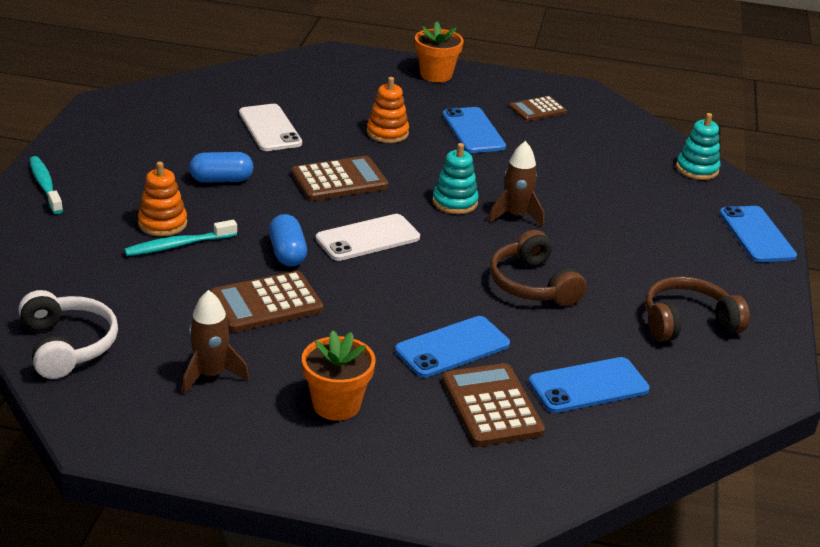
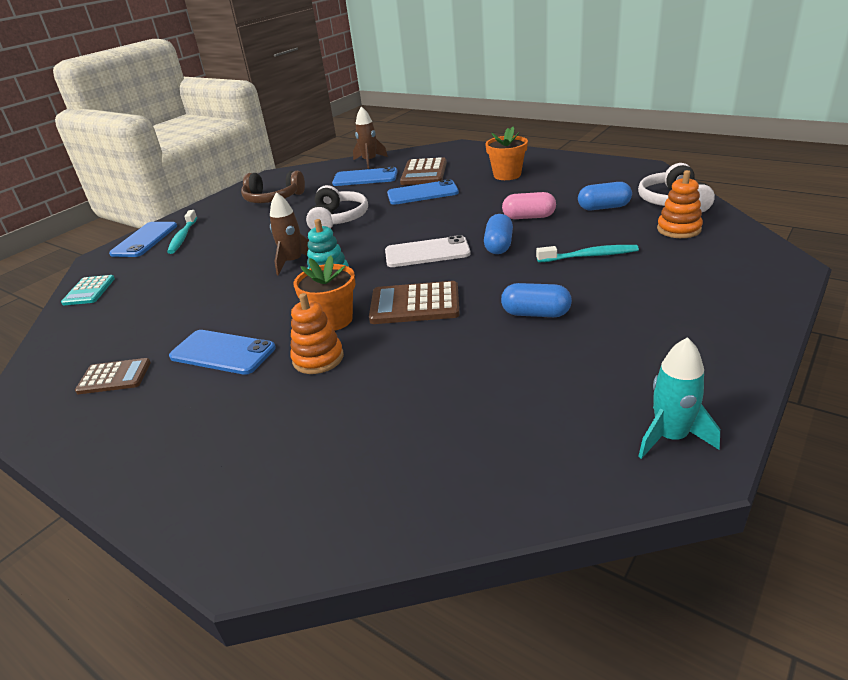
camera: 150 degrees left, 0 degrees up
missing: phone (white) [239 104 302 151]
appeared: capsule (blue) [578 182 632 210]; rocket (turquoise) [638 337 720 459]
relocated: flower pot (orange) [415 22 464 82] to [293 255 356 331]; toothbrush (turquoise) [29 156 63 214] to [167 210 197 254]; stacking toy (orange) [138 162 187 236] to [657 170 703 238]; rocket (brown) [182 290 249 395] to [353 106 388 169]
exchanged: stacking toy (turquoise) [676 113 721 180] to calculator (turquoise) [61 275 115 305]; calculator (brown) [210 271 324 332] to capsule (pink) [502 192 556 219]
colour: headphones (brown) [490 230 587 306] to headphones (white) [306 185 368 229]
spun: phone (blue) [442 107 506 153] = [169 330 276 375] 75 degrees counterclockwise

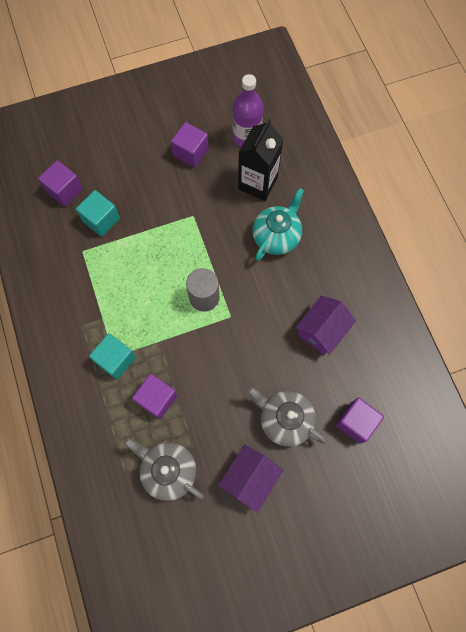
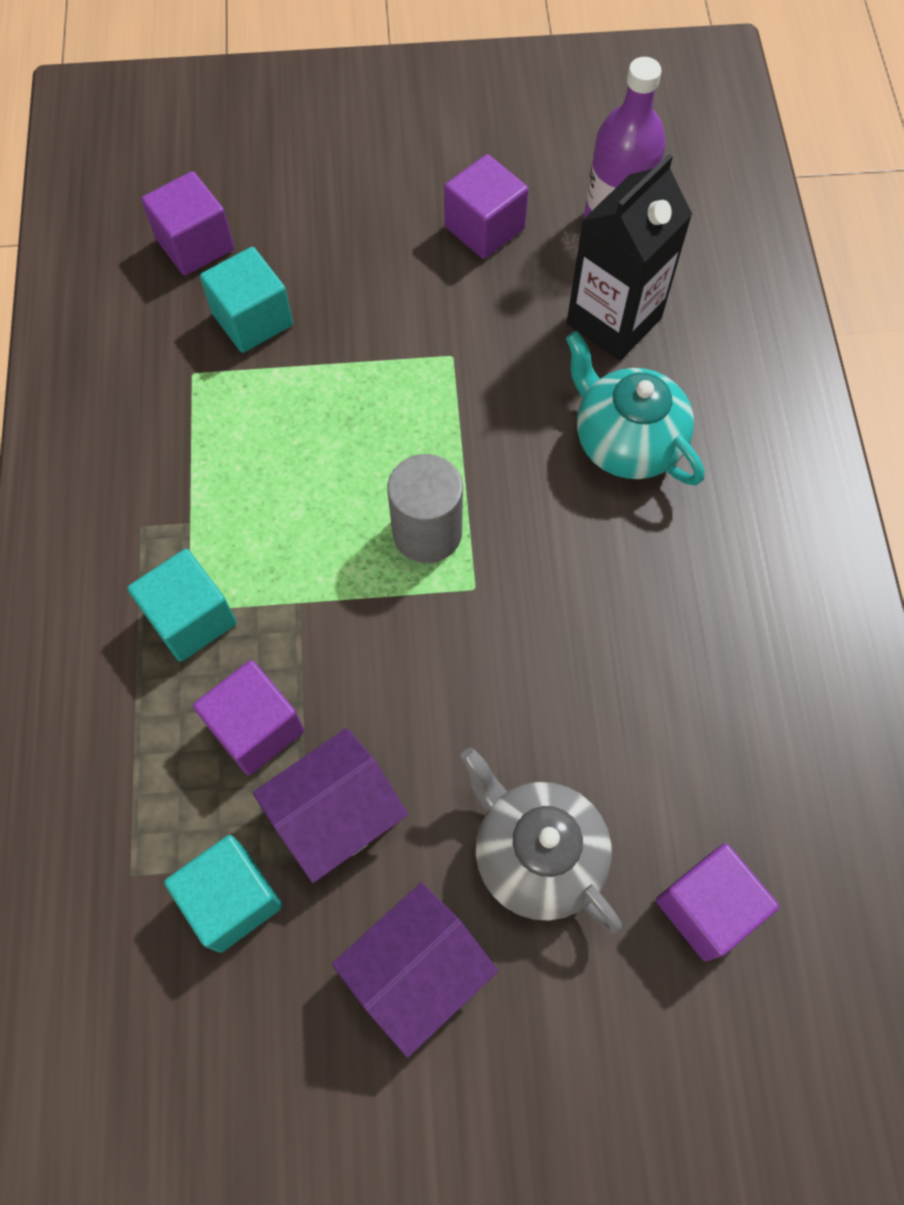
camera: 15 degrees right, 5 degrees down
relocated: house (purple) [295 295 356 355] to [253 728 408 883]
exchanged: teapot (grey) [124 438 204 501] to cube (turquoise) [164 835 283 953]
spun: teapot (turquoise) [252 188 304 261] = [566 331 704 485] 90 degrees counterclockwise

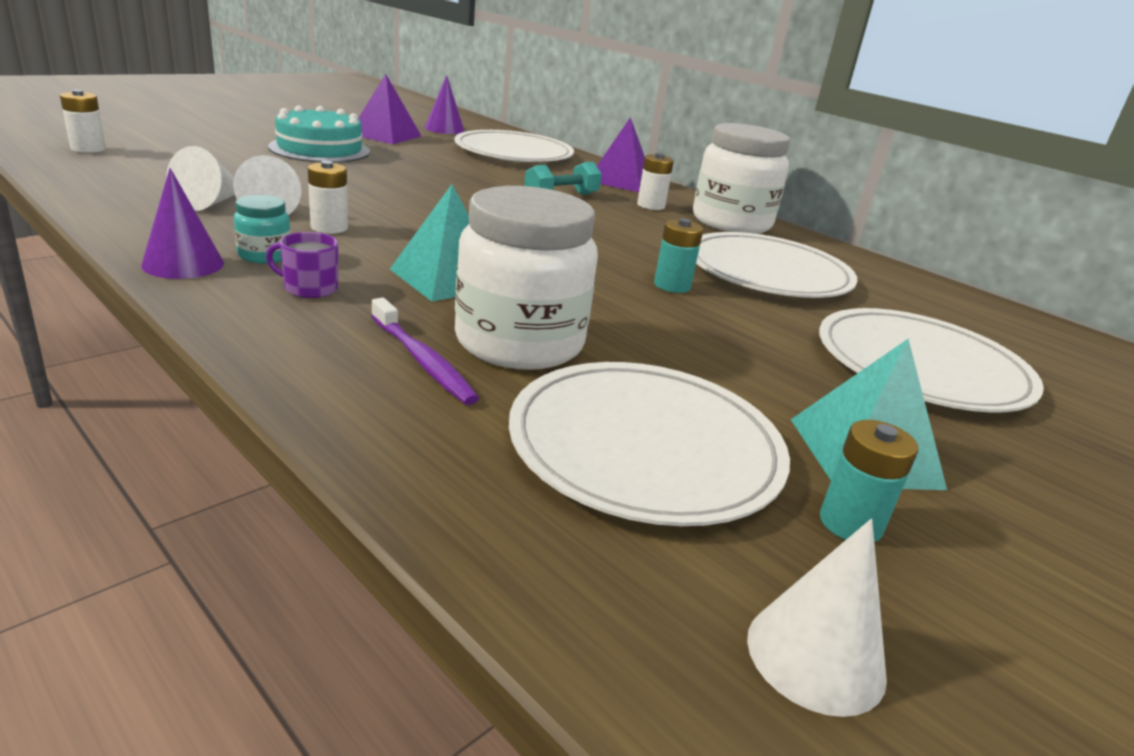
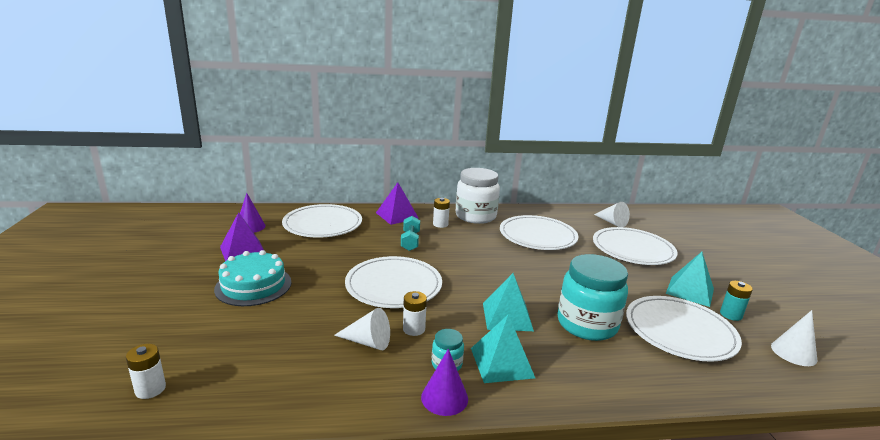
camera: 50 degrees left, 5 degrees down
missing: battery (turquoise) [654 218 703 293]; toothbrush (purple) [371 298 479 405]
appeared: plate (white) [345 256 442 308]
relocated: cone (white) [166 146 235 211] to [594 202 630 227]
exchanged: mug (purple) [266 232 338 298] to pyramid (turquoise) [471 314 535 383]
colour: jar (white) [455 186 598 370] to jar (turquoise) [558 254 628 341]

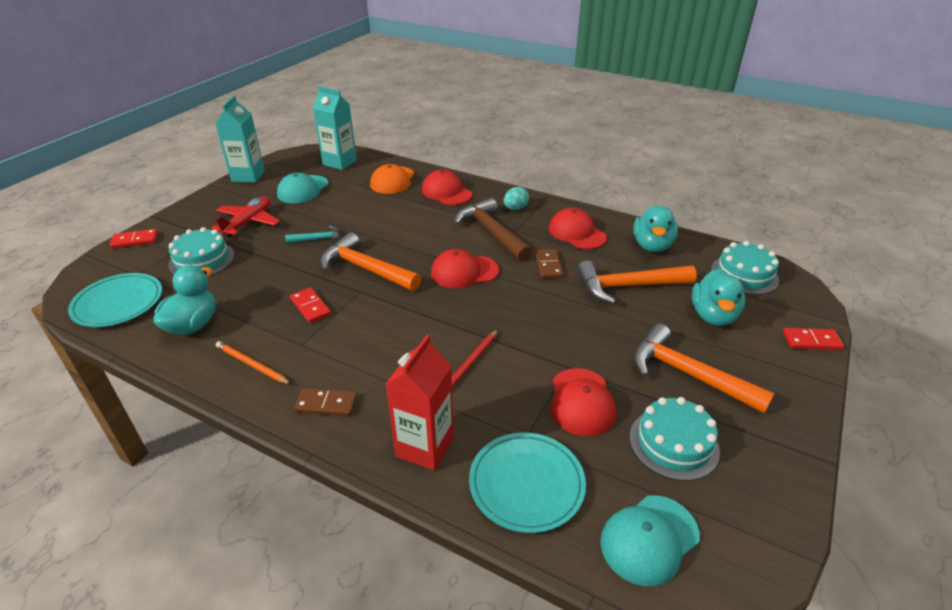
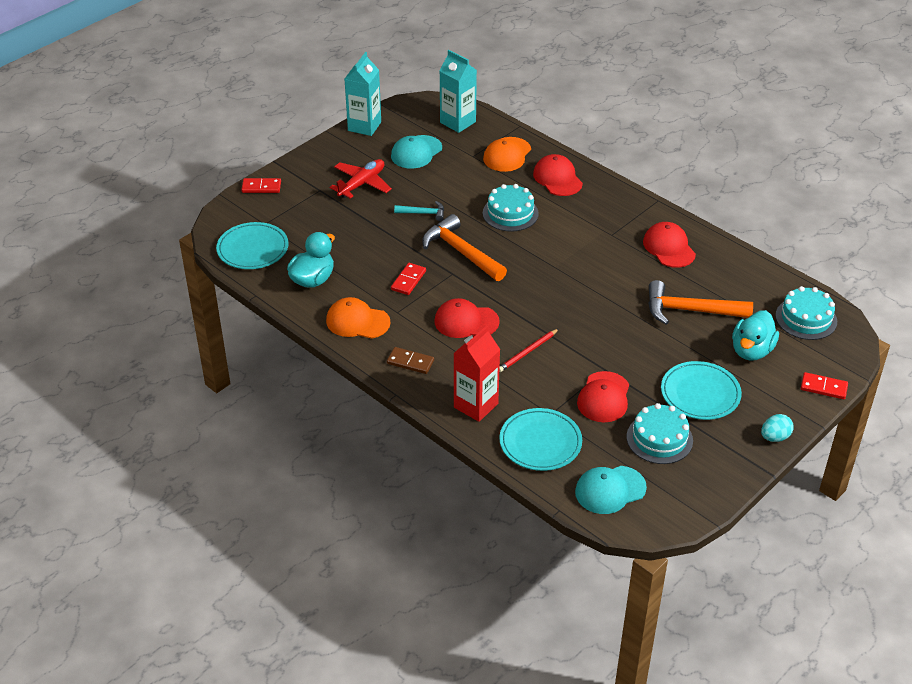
camera: 15 degrees right, 5 degrees up
missing: hammer (brown) [454 198 532 262]; duck (turquoise) [633 205 678 252]; domino (brown) [535 249 563 279]
relocated: egg (turquoise) [503 187 529 210] to [761 414 794 442]; cake (turquoise) [168 227 235 276] to [483 184 539 232]; cap (red) [431 249 499 288] to [434 298 500 338]
exchanged: hammer (orange) [633 324 775 413] to plate (turquoise) [661 361 742 420]; pencil (orange) [216 341 291 384] to cap (orange) [326 297 391 339]
spun: domino (red) [290 287 331 323] = [391 263 426 295] 45 degrees clockwise

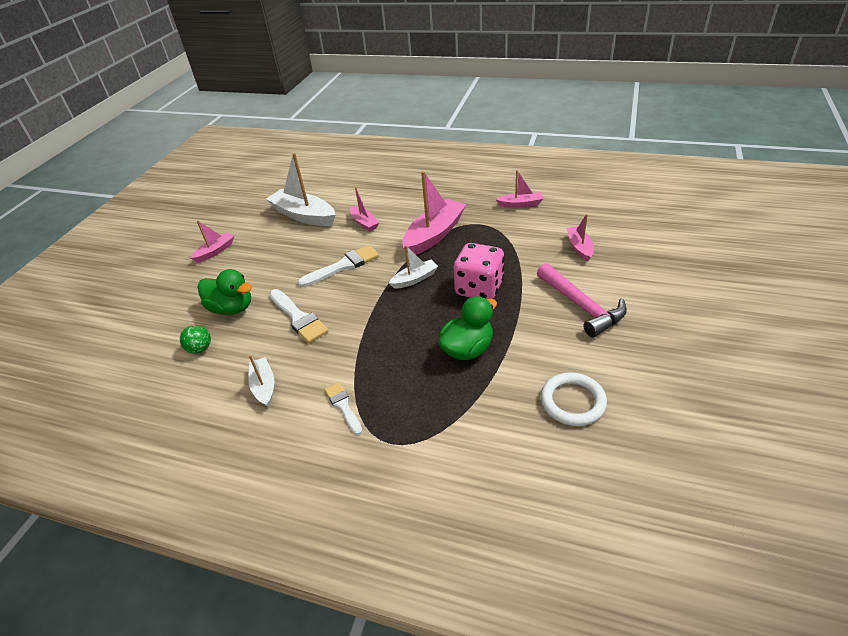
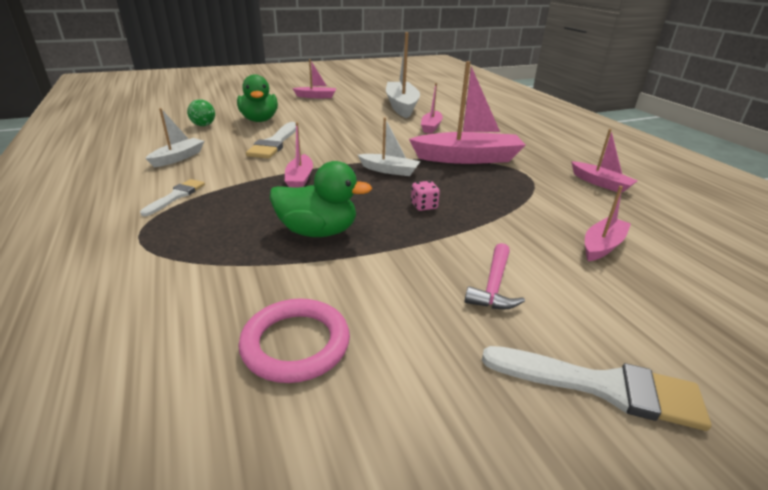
camera: 45 degrees right, 10 degrees down
appeared: boat (pink) [285 122 313 188]
relocated: brush (white) [297 245 379 287] to [482 346 711 431]
colour: ring (white) [541 372 607 426] to ring (pink) [239 299 350 383]
size: dice (pink) [453 243 505 299] = [411 181 440 211] x0.41; hammer (pink) [537 263 627 337] = [465 243 525 309] x0.59

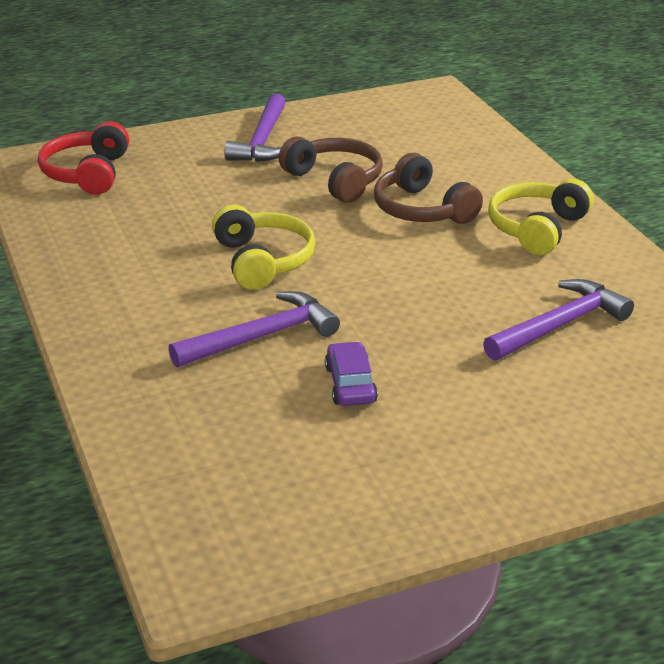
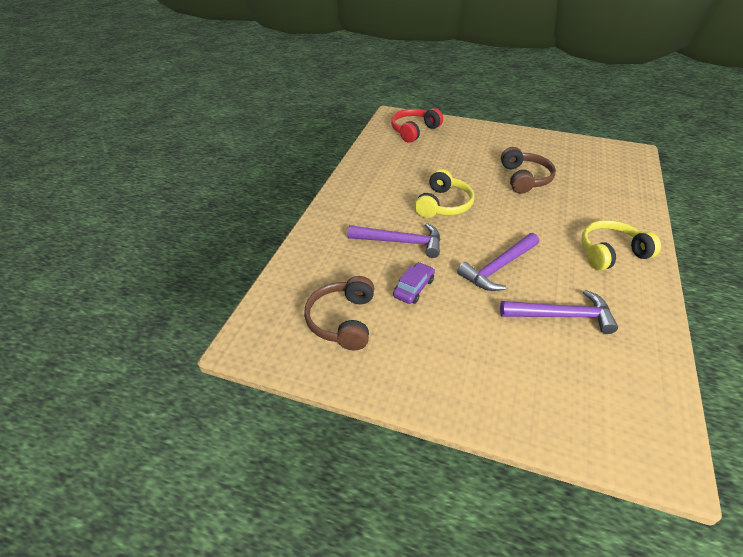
camera: 40 degrees right, 10 degrees up
relocated: hammer (purple) [224 93 286 162] to [457 233 539 291]; headphones (brown) [374 153 483 224] to [304 276 374 350]

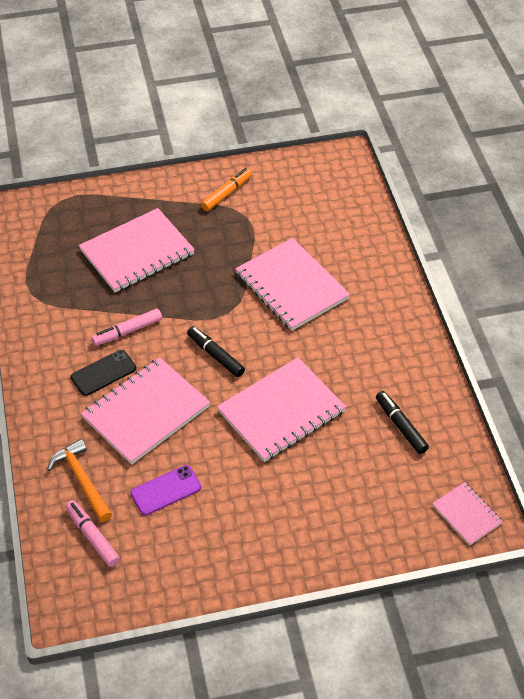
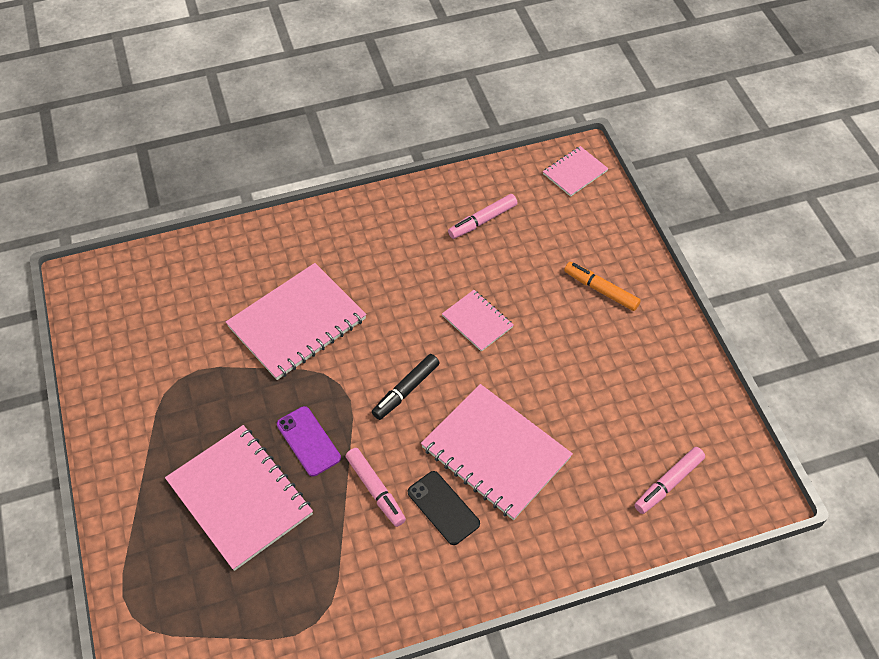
camera: 95 degrees left, 5 degrees up
missing: hammer (orange) [47 439 112 522]
relocated: marker (orange) [201 168 252 211] to [564 262 641 311]; phone (purple) [131 465 201 515] to [277 406 341 477]
colour: marker (black) [376 391 429 454] to marker (pink) [448 194 517 239]
size: notebook (pink) [217 357 346 462] = [442 290 513 352] x0.52

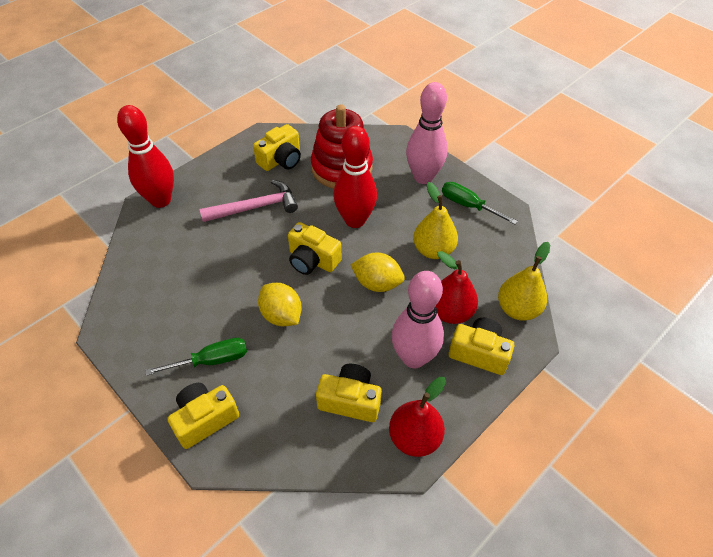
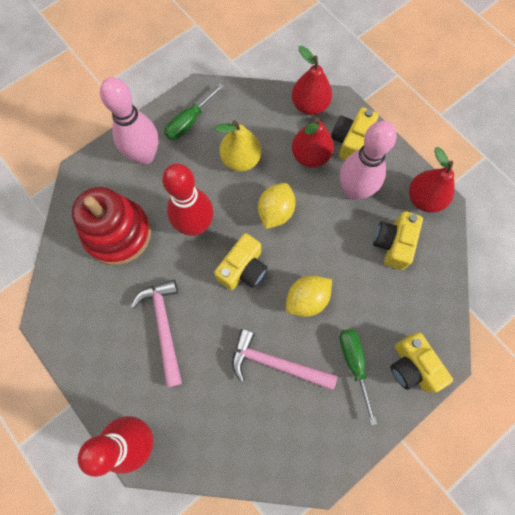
camera: 85 degrees left, 20 degrees up
missing: camera (yellow) [253 124 301 171]
appeared: hammer (pink) [232 329 337 390]
colour: pear (yellow) [498 242 550 321] to pear (red) [292 46 332 115]

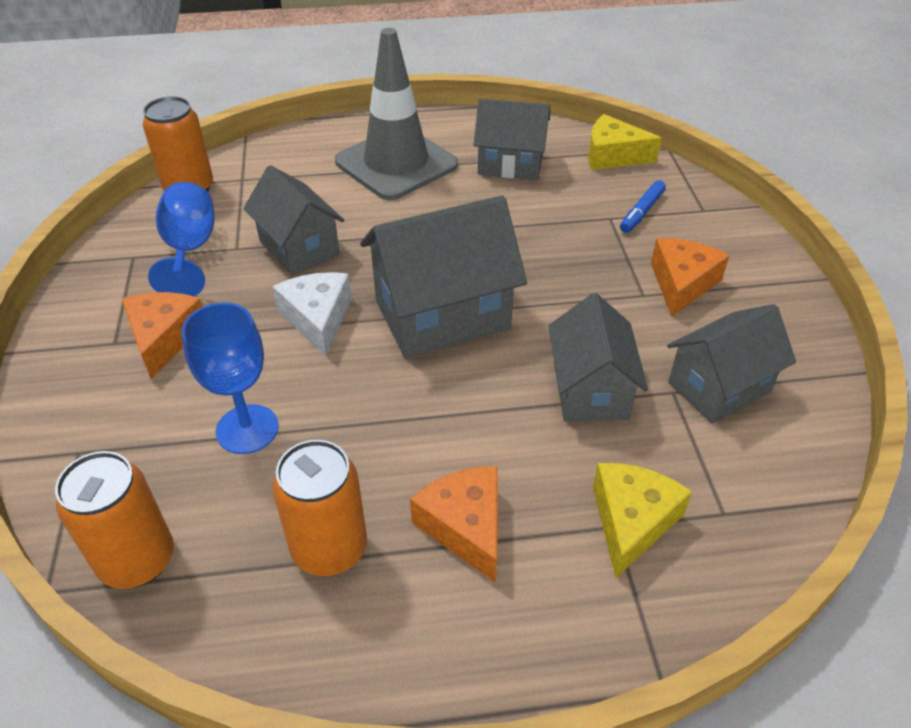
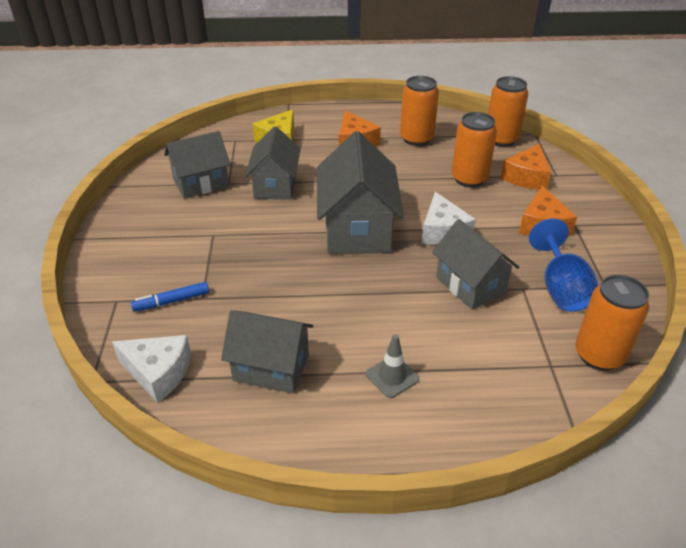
camera: 175 degrees left, 5 degrees down
relocated: cheese (orange) [651 238 730 317] to [500 144 551 190]
exchanged: goblet (blue) [181 303 279 454] to can (orange) [452 112 497 188]
colour: cheese (yellow) [588 114 662 170] to cheese (white) [112 335 191 403]
spun: marker (blue) [620 180 666 233] = [131 282 209 312] 150 degrees counterclockwise; house (grey) [360 195 527 358] = [317 131 404 254] 75 degrees counterclockwise
size: traffic cone (grey) [335 28 458 200] = [366 334 419 398] x0.40

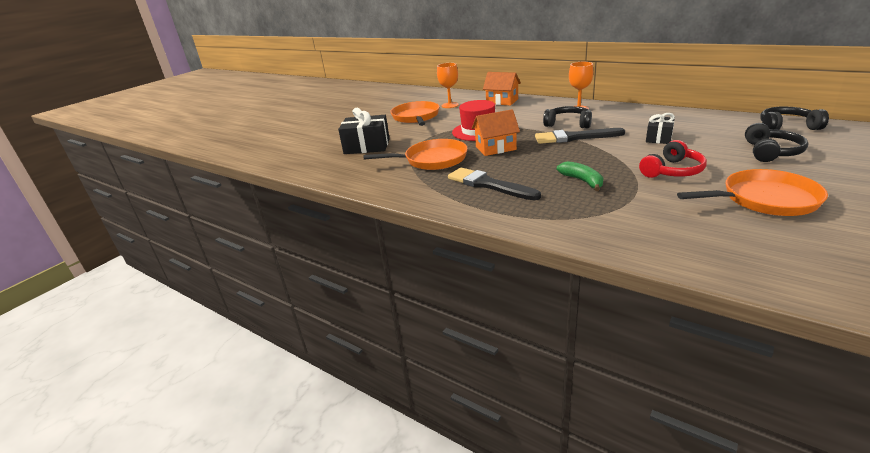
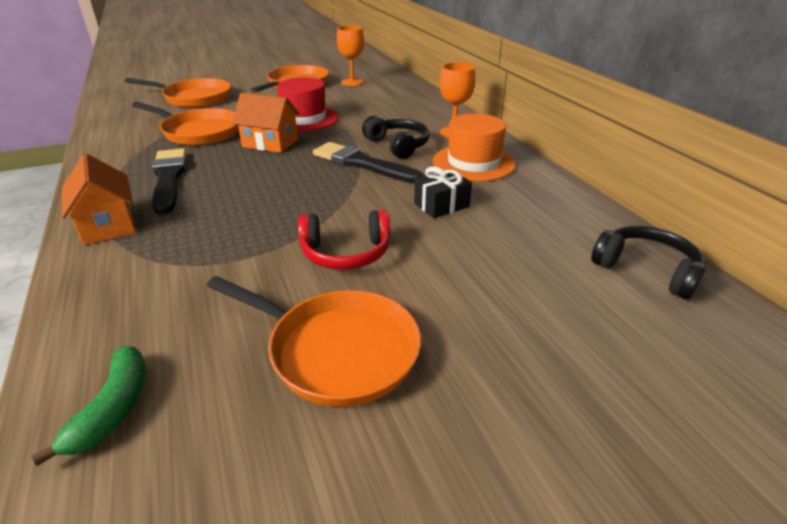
camera: 30 degrees right, 5 degrees up
missing: headphones (black) [745 123 808 162]
appeared: hat (orange) [433 113 516 181]
relocated: house (orange) [483 72 521 106] to [62 154 136 245]; banana (green) [557 161 603 191] to [31 346 146 466]
exchanged: gift (black) [338 107 390 154] to pan (orange) [125 78 231 107]

